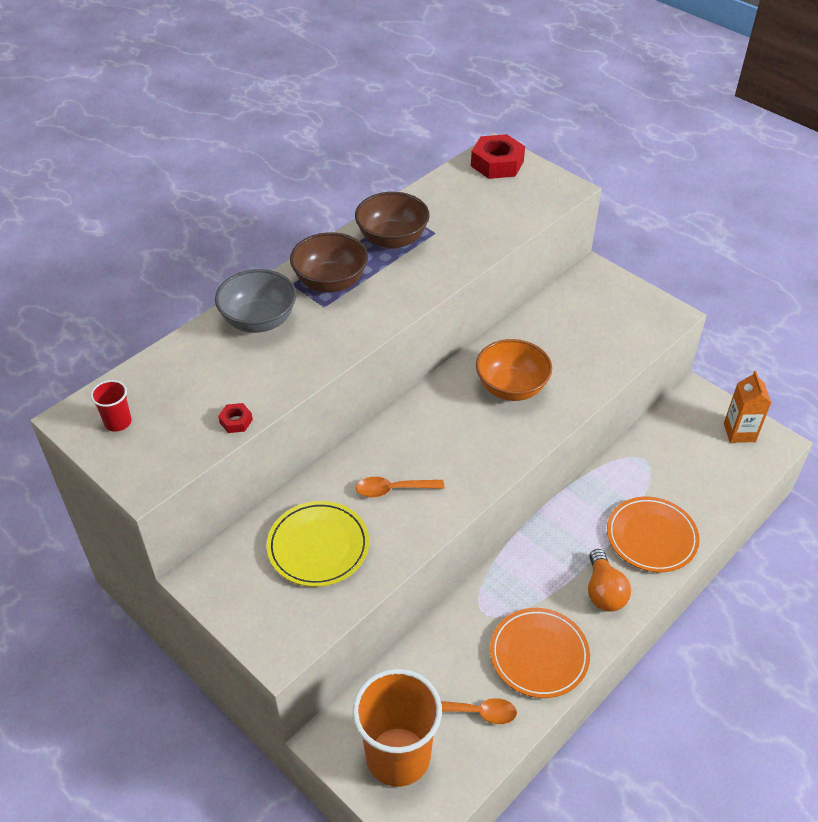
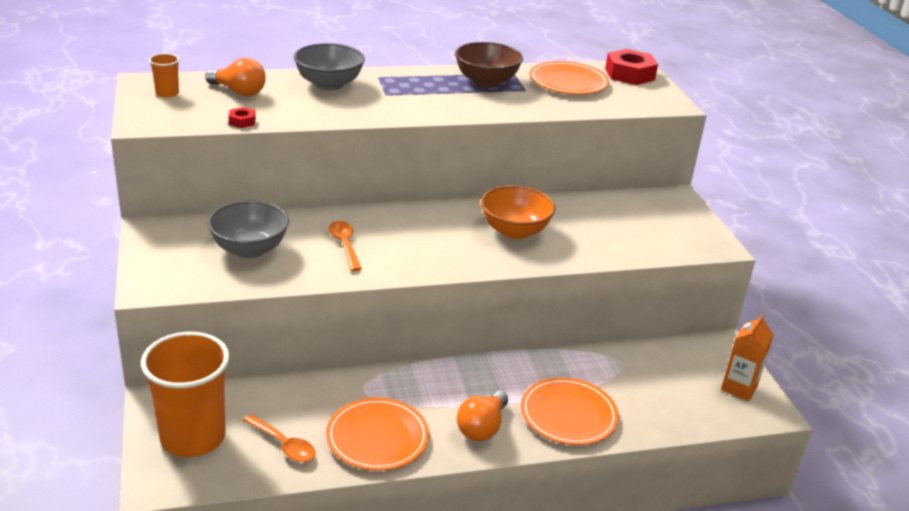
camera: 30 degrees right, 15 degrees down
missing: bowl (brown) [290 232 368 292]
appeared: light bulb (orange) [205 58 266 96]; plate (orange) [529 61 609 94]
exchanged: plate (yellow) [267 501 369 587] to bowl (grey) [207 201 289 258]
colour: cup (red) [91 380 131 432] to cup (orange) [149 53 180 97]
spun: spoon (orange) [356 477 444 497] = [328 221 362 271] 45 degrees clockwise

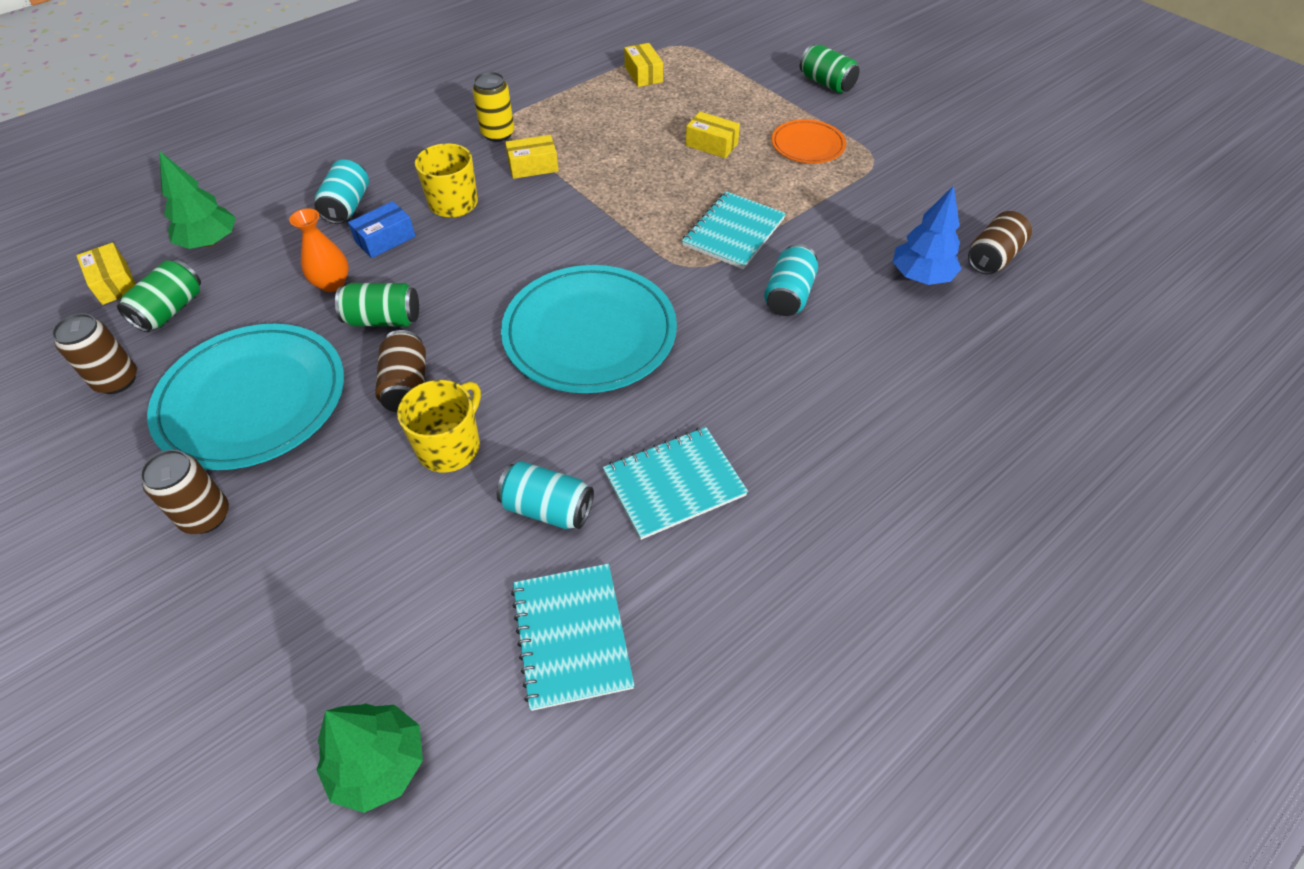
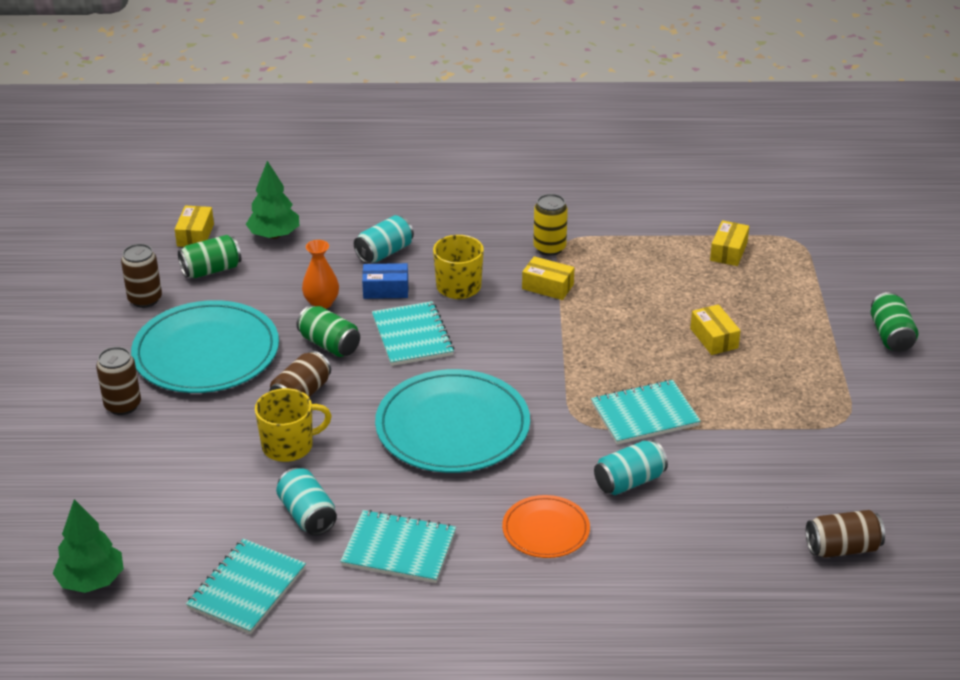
camera: 40 degrees right, 15 degrees down
missing: tree (blue) [893 185 961 285]
appeared: notebook (turquoise) [372 301 454 366]
relocated: plate (orange) [771 119 846 164] to [502 495 590 558]

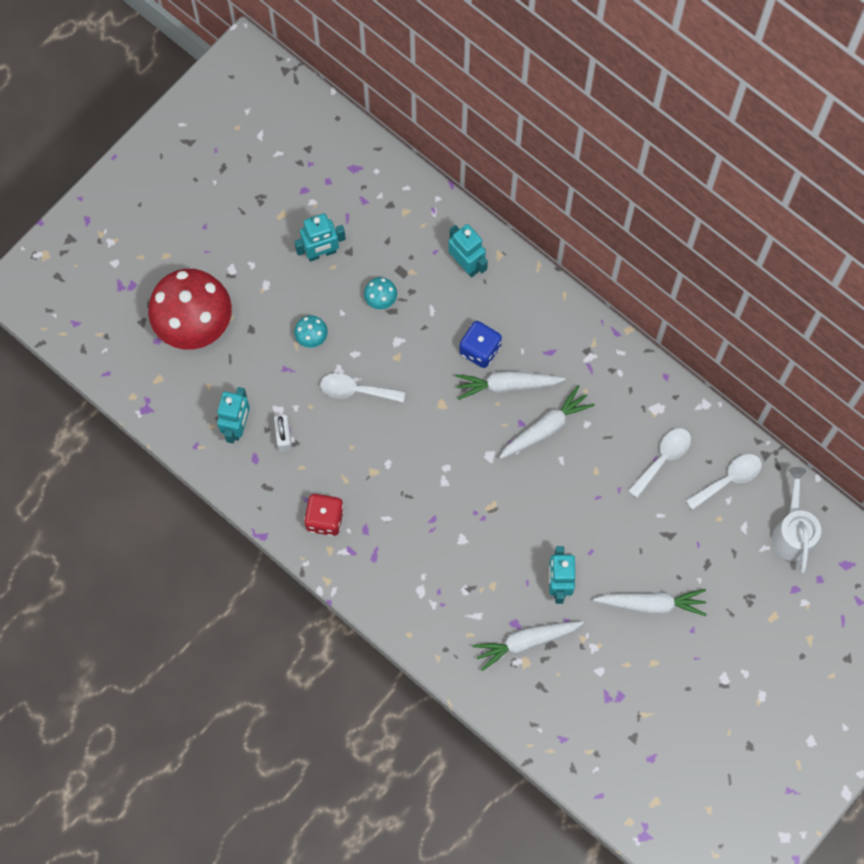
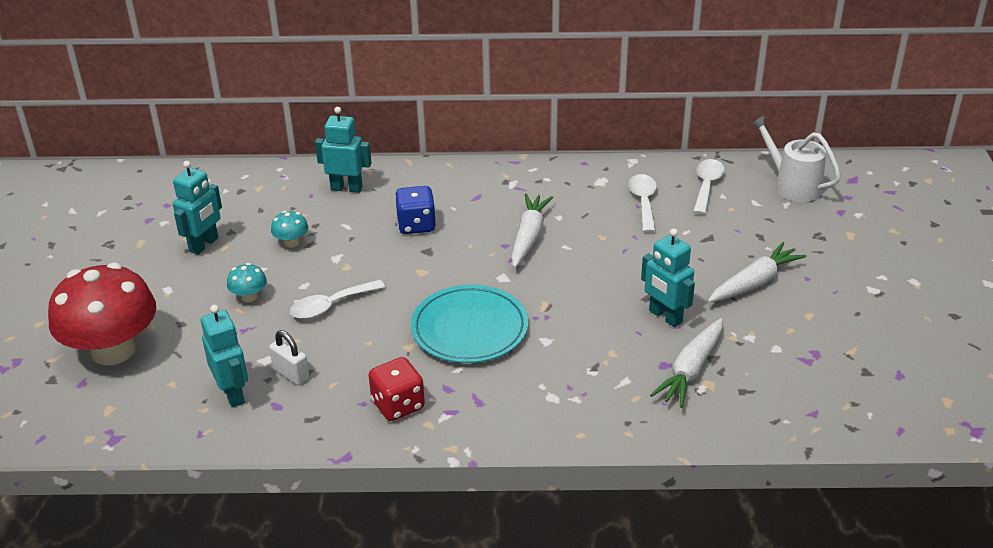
camera: 40 degrees left, 35 degrees down
missing: carrot (white) [455 371 566 400]
appeared: plate (turquoise) [411 285 528 363]

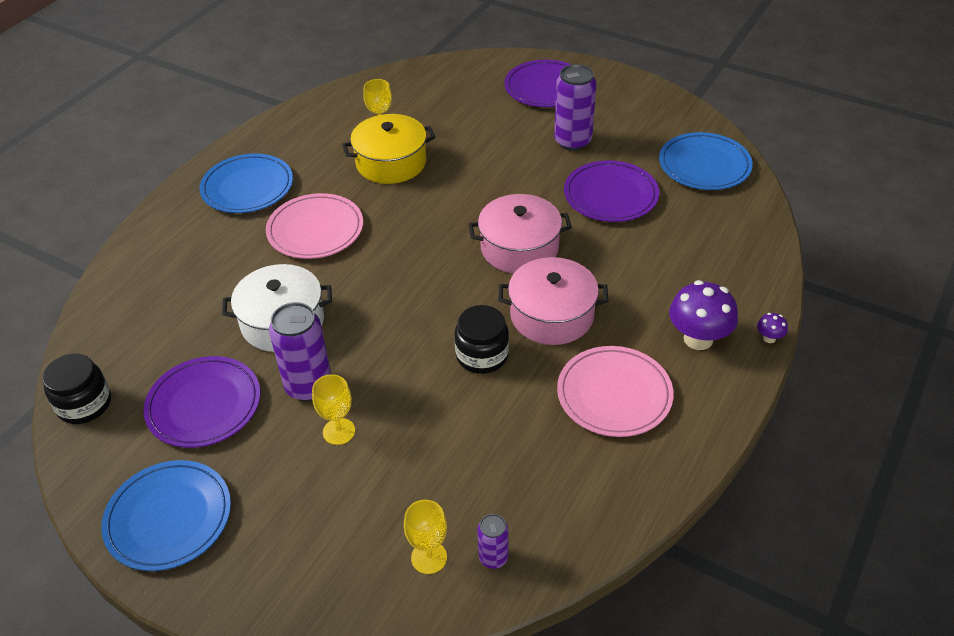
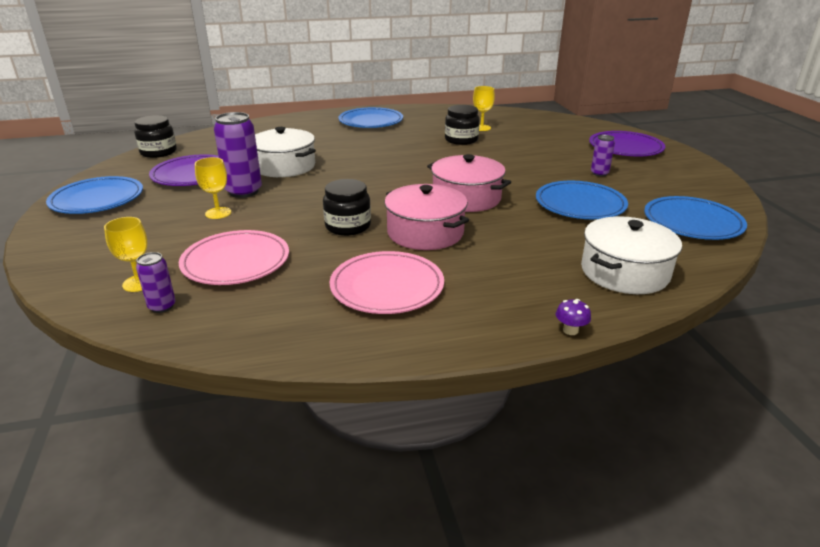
camera: 45 degrees right, 15 degrees down
missing: mushroom (purple) [669 280 738 350]
appeared: pot (white) [581 216 682 294]
relocated: plate (pink) [266 193 363 259] to [179 230 289 285]
exchanged: pot (yellow) [342 114 436 184] to jar (black) [445 105 480 145]
colour: plate (purple) [564 160 659 222] to plate (blue) [536 181 628 219]
size: can (purple) [554 64 596 151] = [591 135 615 177] x0.53

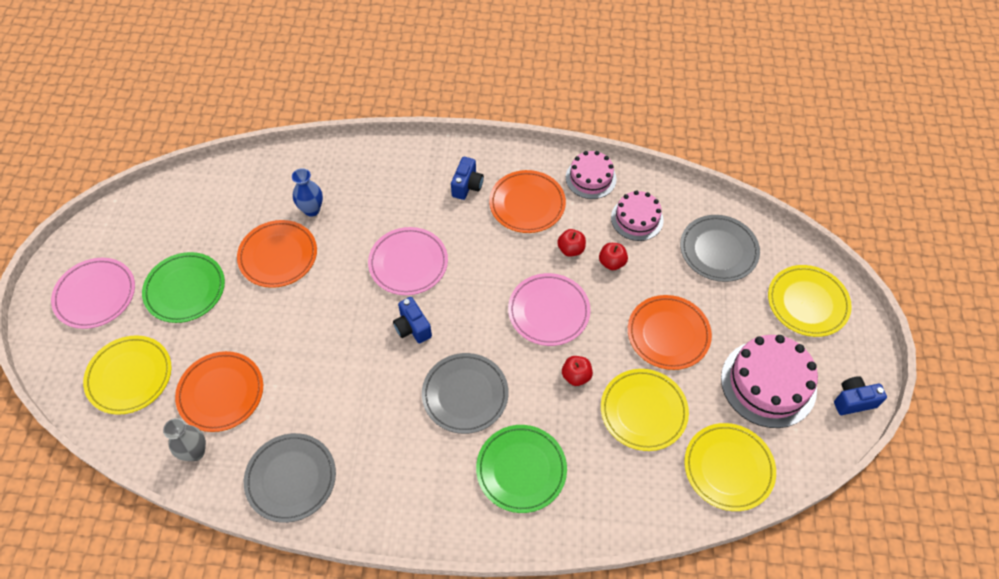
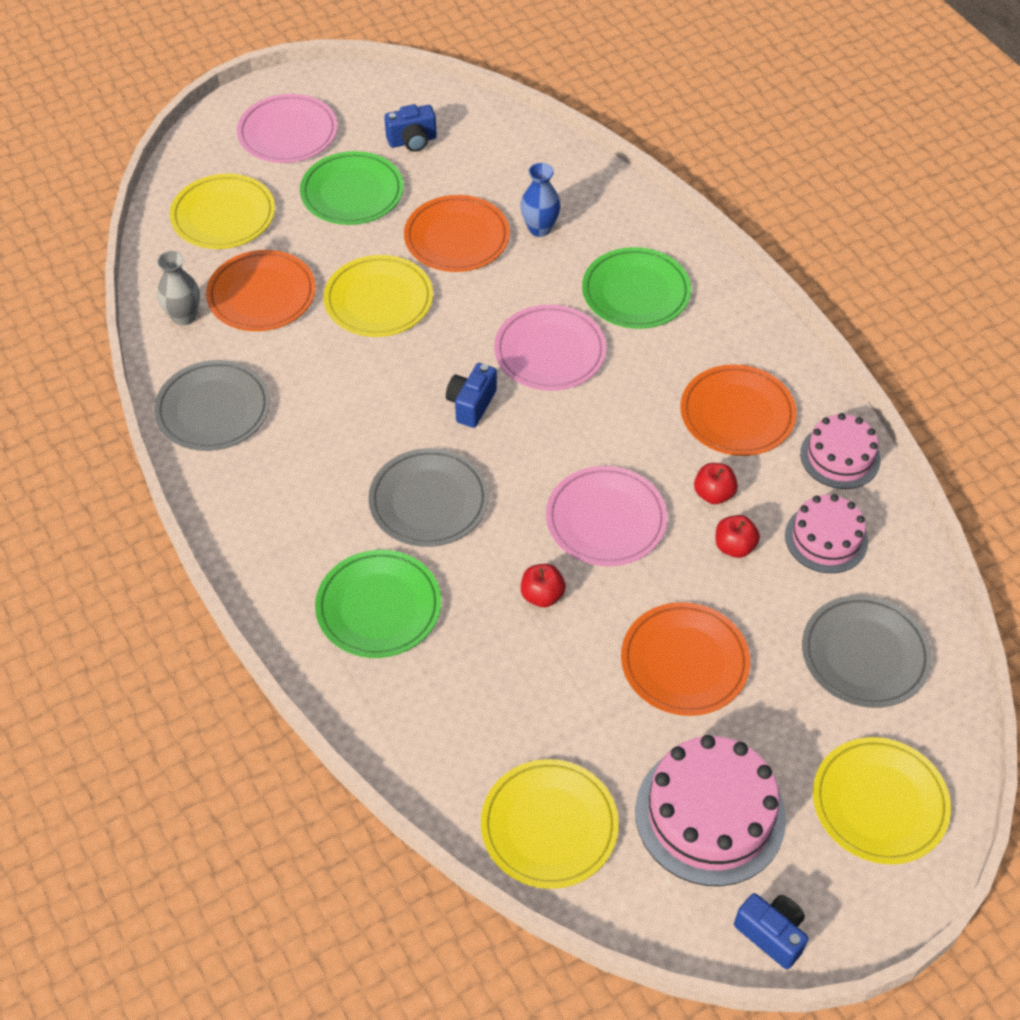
camera: 55 degrees right, 5 degrees down
appeared: plate (green) [582 247 691 329]
relocated: camera (blue) [451 157 484 200] to [384 104 437 152]; plate (yellow) [601 369 689 451] to [324 255 433 337]

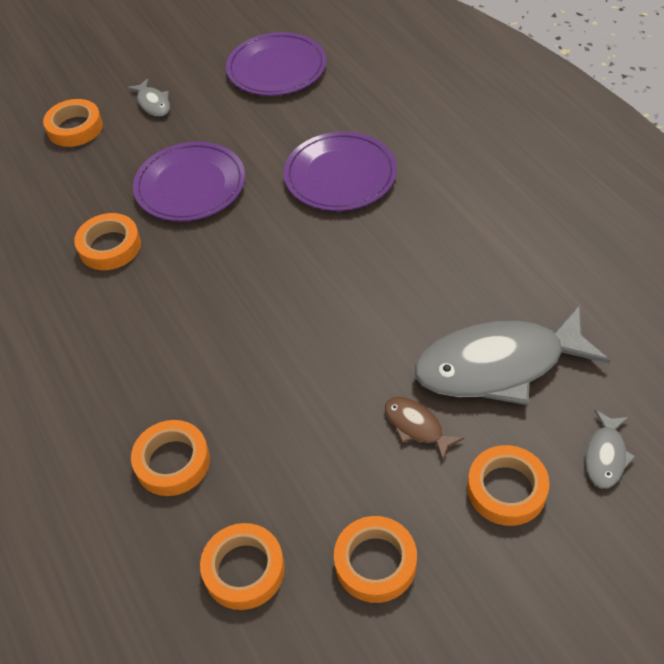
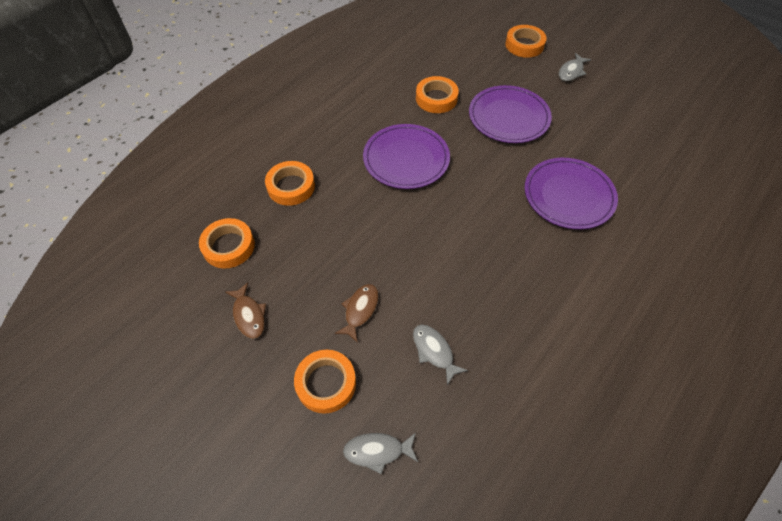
camera: 65 degrees right, 5 degrees up
relocated: plate (purple) [226 32 326 96] to [363 124 450 189]
exchanged: tape (orange) [334 516 417 603] to fish (brown) [225 282 266 339]
size: fish (grey) [414 305 610 405] = [413 325 468 385] x0.44

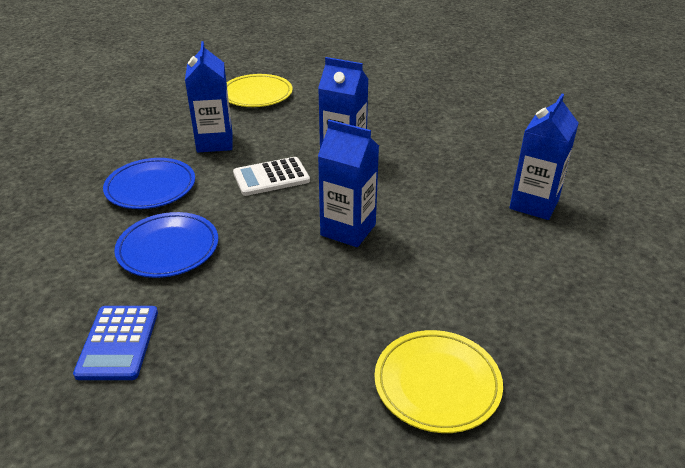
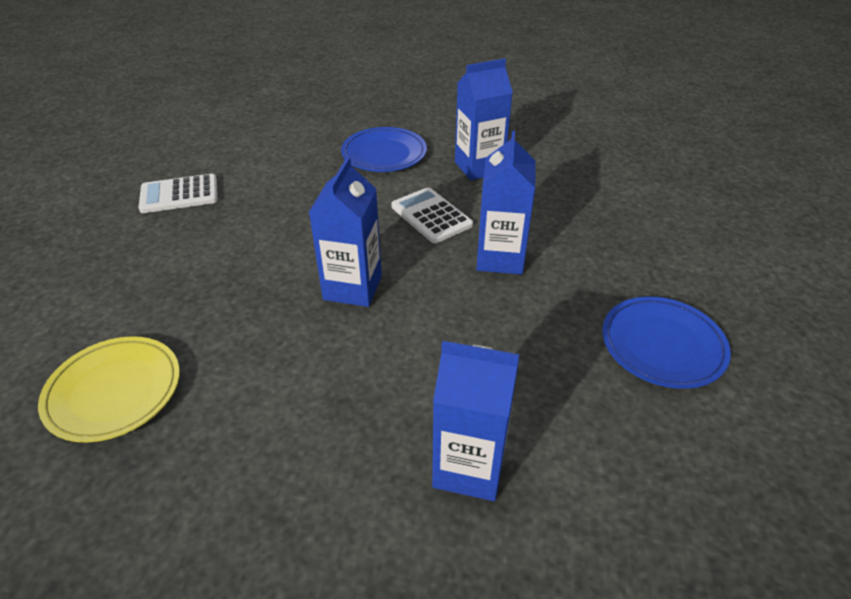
camera: 75 degrees right, 5 degrees up
missing: plate (yellow) [226 74 293 107]
relocated: plate (blue) [114 212 218 278] to [602 297 731 389]
colour: calculator (blue) [73 306 158 380] to calculator (white) [138 174 218 213]

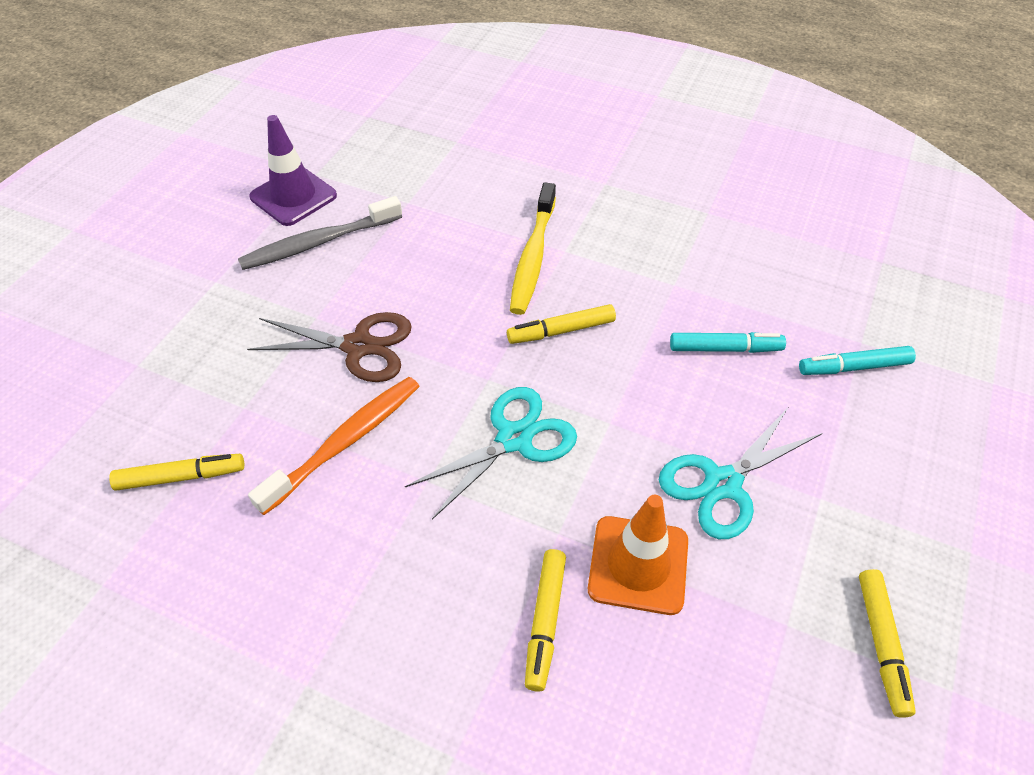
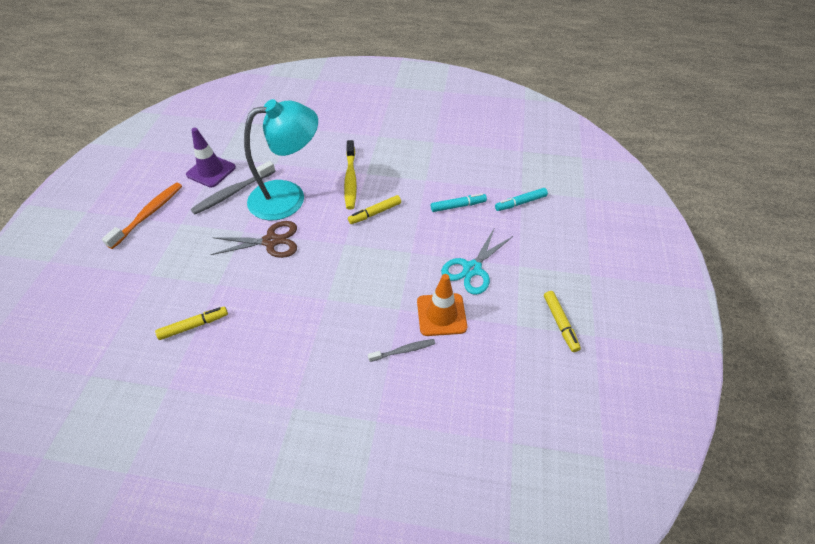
camera: 15 degrees left, 0 degrees up
missing: scissors (turquoise) [405 387 577 520]
appeared: lamp (turquoise) [244 99 318 220]
relocated: toothbrush (orange) [248 377 420 515] to [102 183 182 249]
exchanged: marker (yellow) [525 549 566 692] to toothbrush (grey) [368 339 435 362]

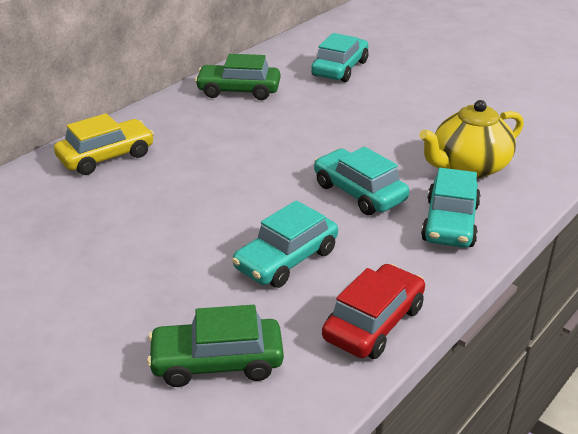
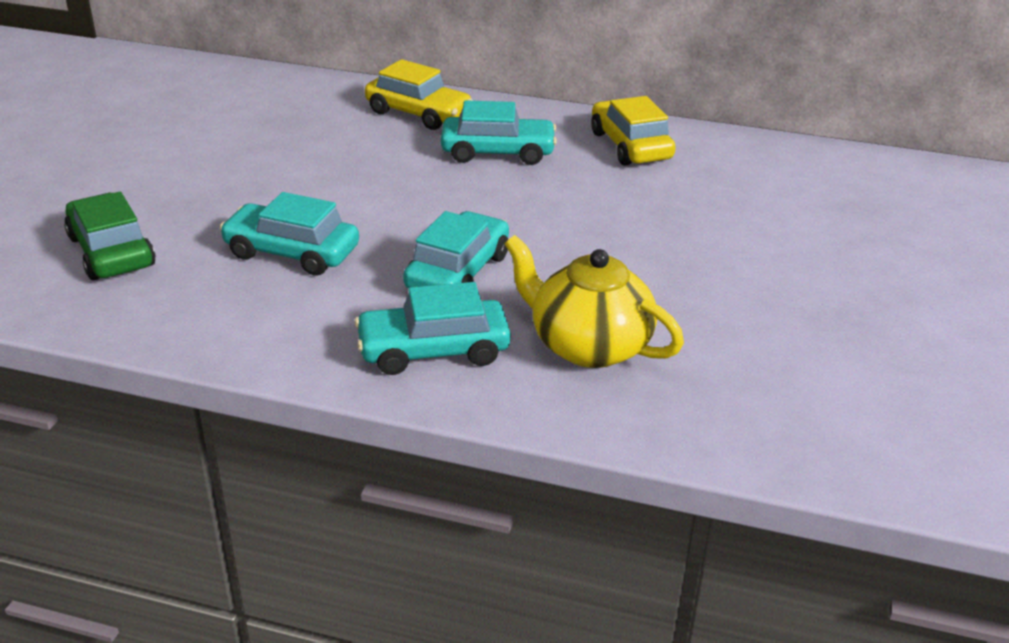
camera: 65 degrees right, 0 degrees up
missing: car (red) [322 264 425 359]
relocated: car (turquoise) [311 33 368 82] to [441 100 557 165]
colour: car (green) [195 54 280 100] to car (yellow) [591 96 676 166]

